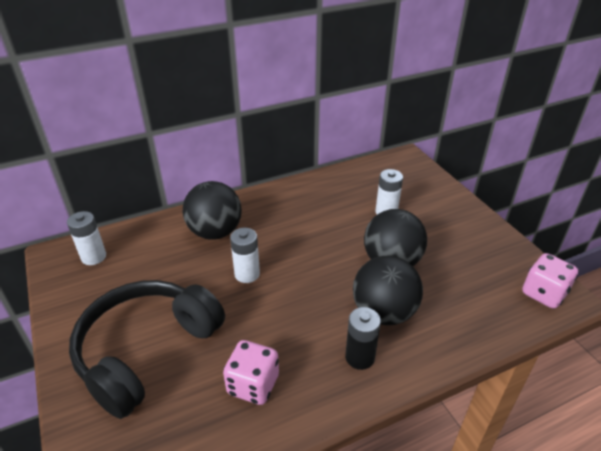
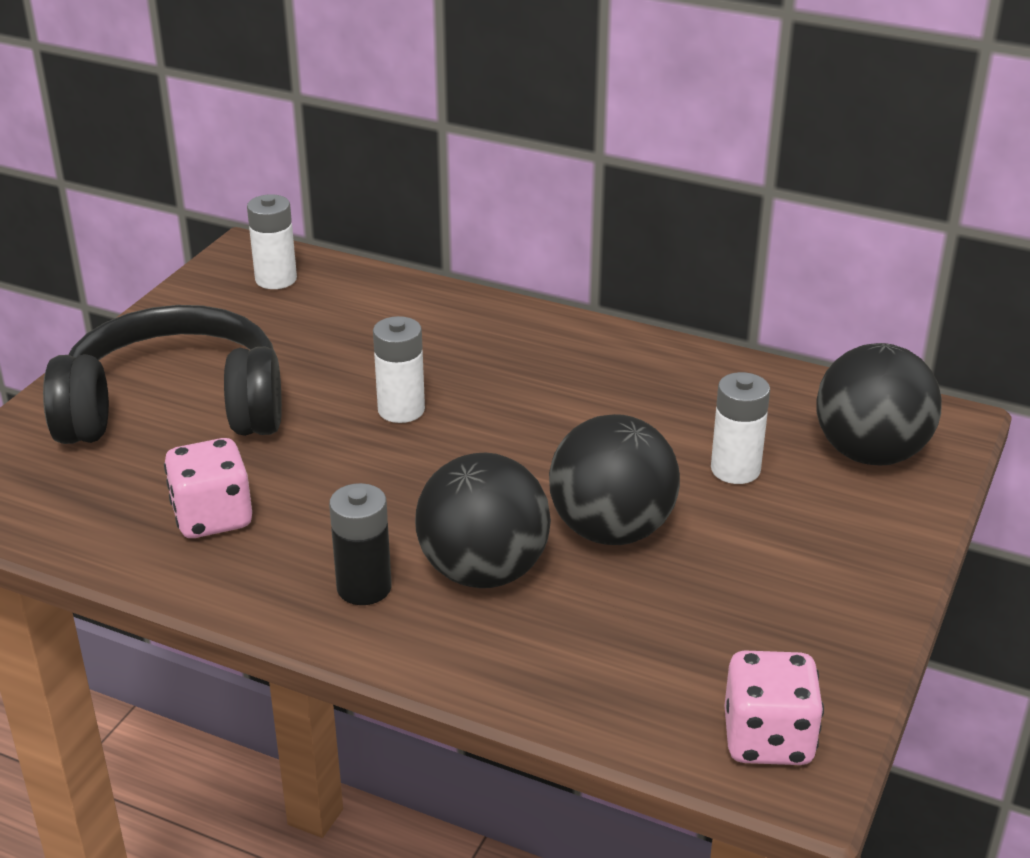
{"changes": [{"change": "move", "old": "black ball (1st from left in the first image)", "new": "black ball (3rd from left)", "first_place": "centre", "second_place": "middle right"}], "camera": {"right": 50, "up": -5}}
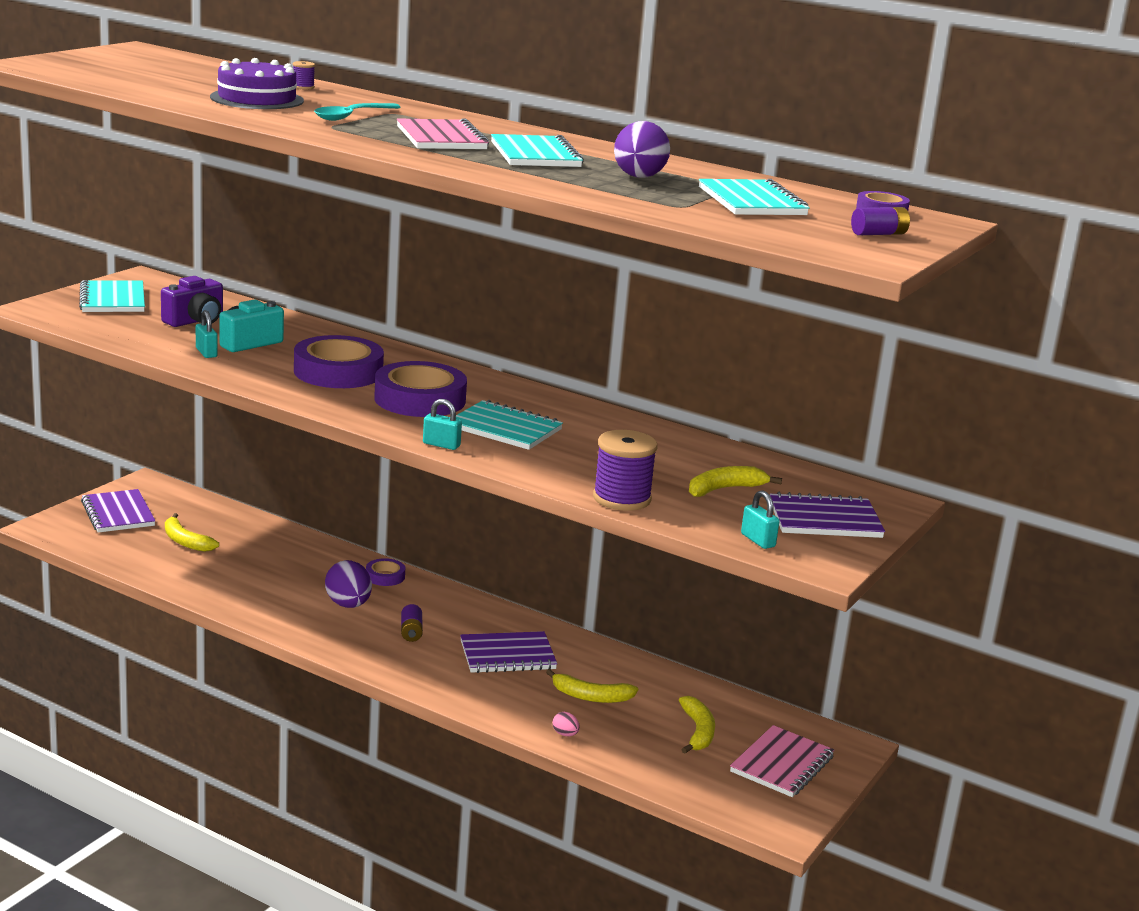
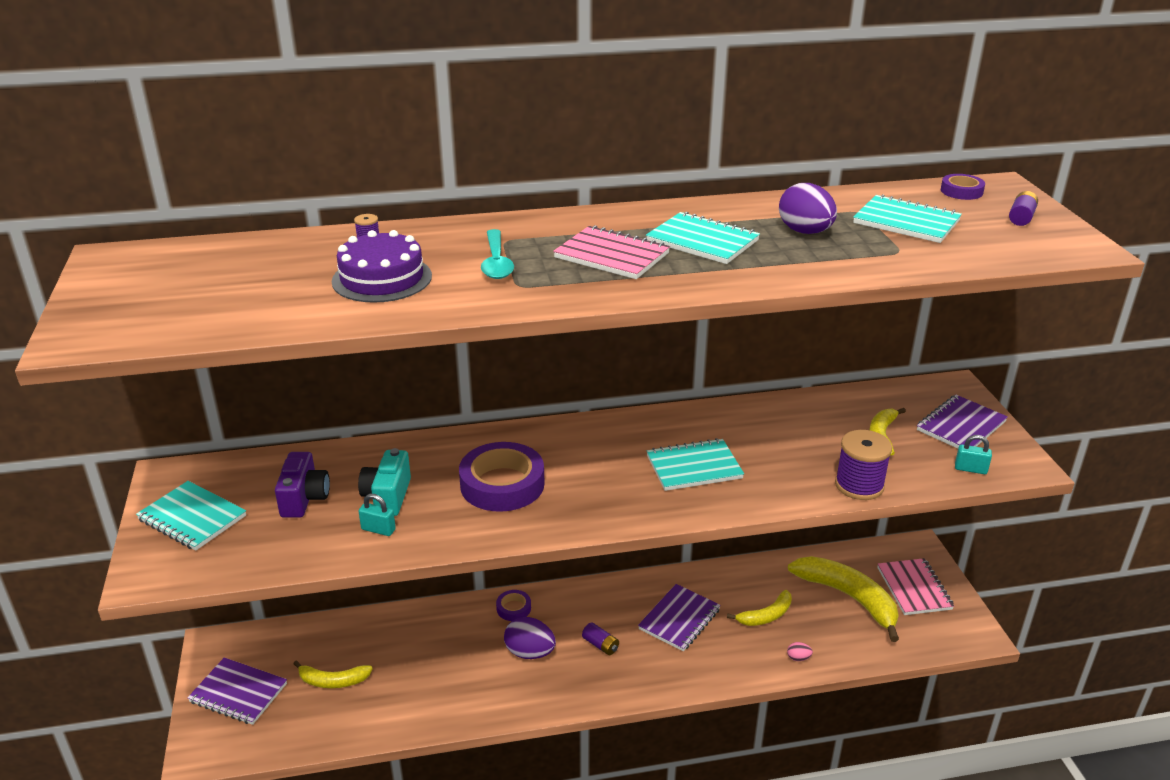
{"changes": [{"change": "resize", "old": "yellow banana (3rd from left)", "first_place": "bottom centre", "second_place": "bottom right", "factor": 1.81}, {"change": "delete", "old": "purple tape (3rd from left)", "first_place": "centre"}, {"change": "delete", "old": "turquoise padlock (2nd from left)", "first_place": "centre"}], "camera": {"right": -40, "up": 10}}
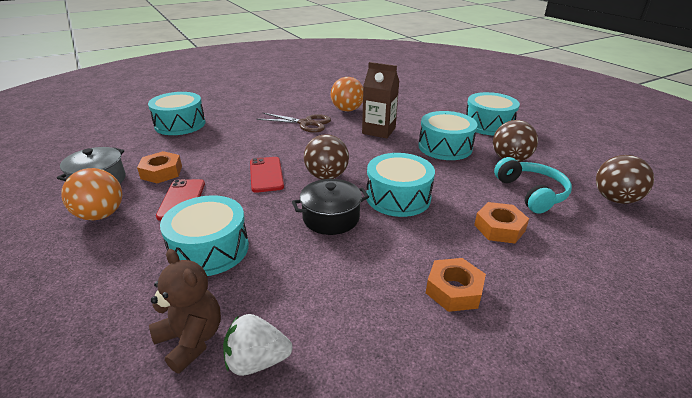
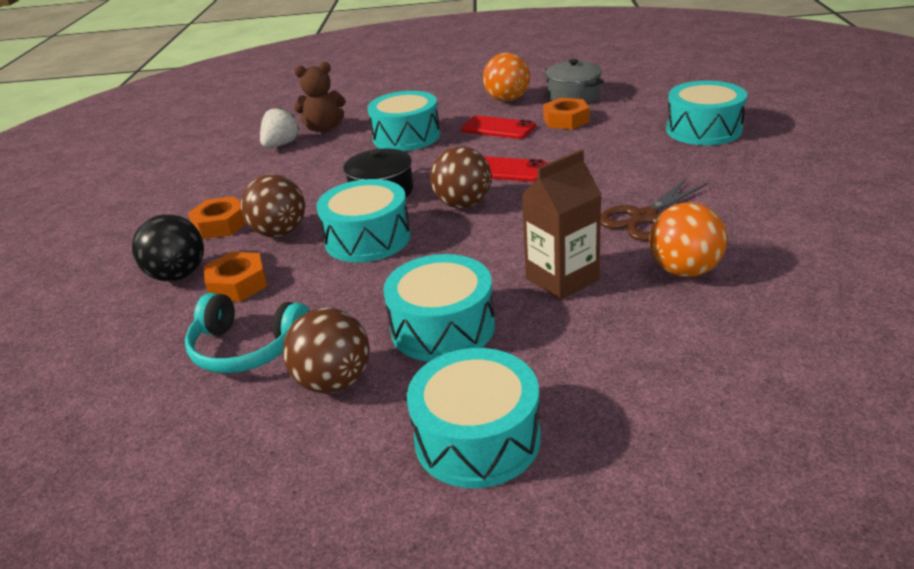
{"changes": [{"change": "insert", "new": "black ball", "second_place": "middle left"}, {"change": "move", "old": "brown ball (3rd from left in the first image)", "new": "brown ball (1st from left)", "first_place": "middle right", "second_place": "middle left"}], "camera": {"right": 125, "up": 0}}
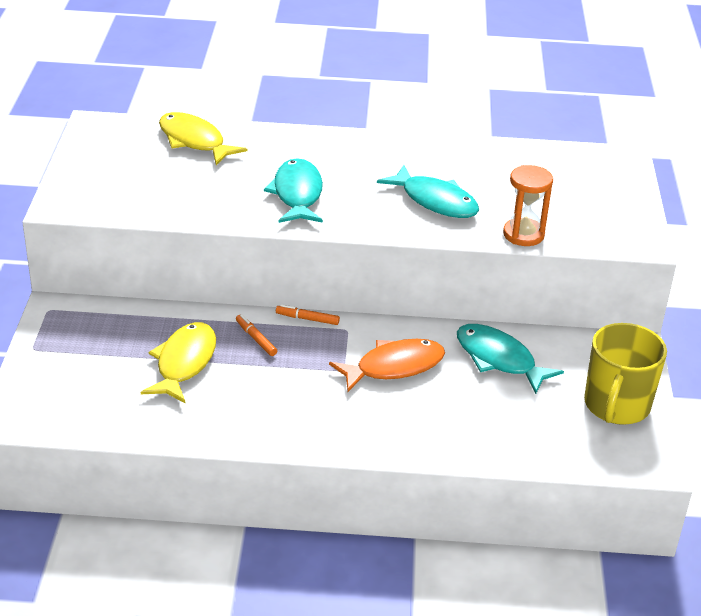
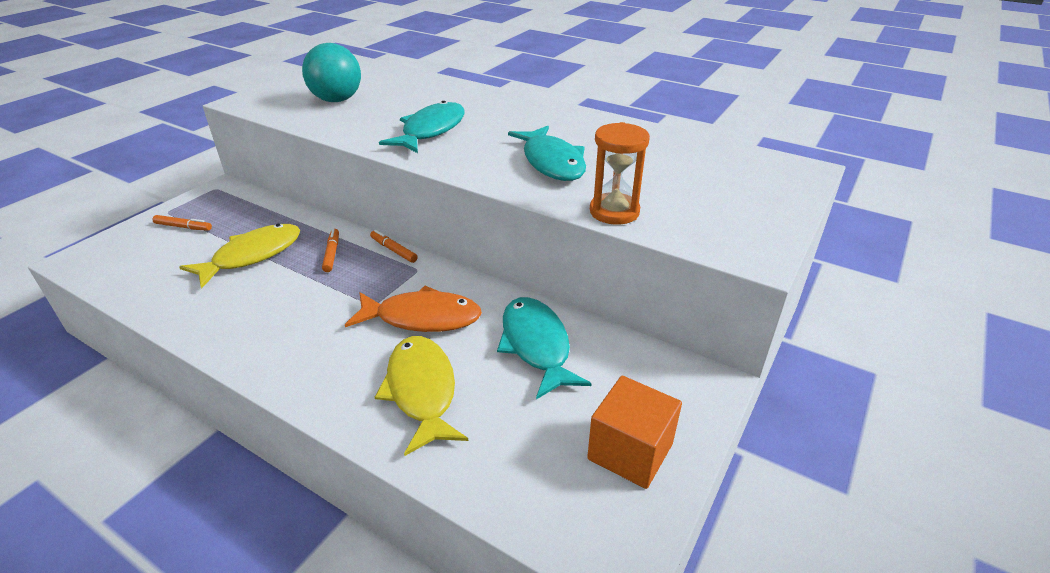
{"changes": [{"change": "insert", "new": "orange marker (1st from left)", "second_place": "middle left"}, {"change": "insert", "new": "turquoise ball", "second_place": "top left"}, {"change": "move", "old": "yellow fish (2nd from left)", "first_place": "top left", "second_place": "bottom centre"}, {"change": "replace", "old": "yellow mug", "new": "orange cube", "first_place": "middle right", "second_place": "bottom centre"}], "camera": {"right": 30, "up": 0}}
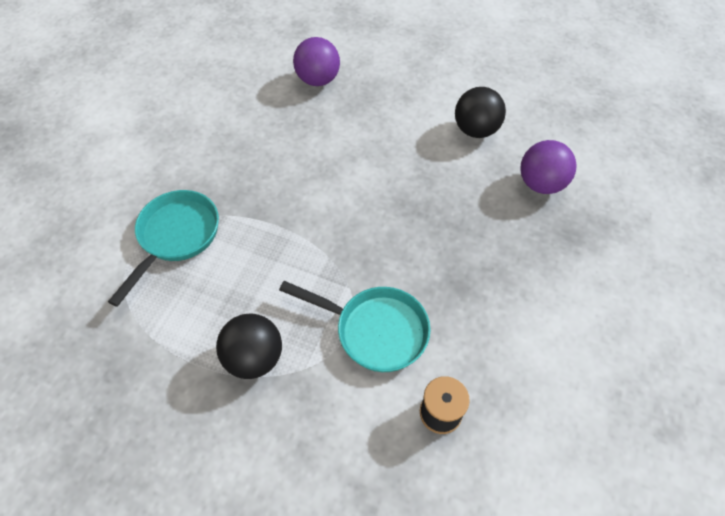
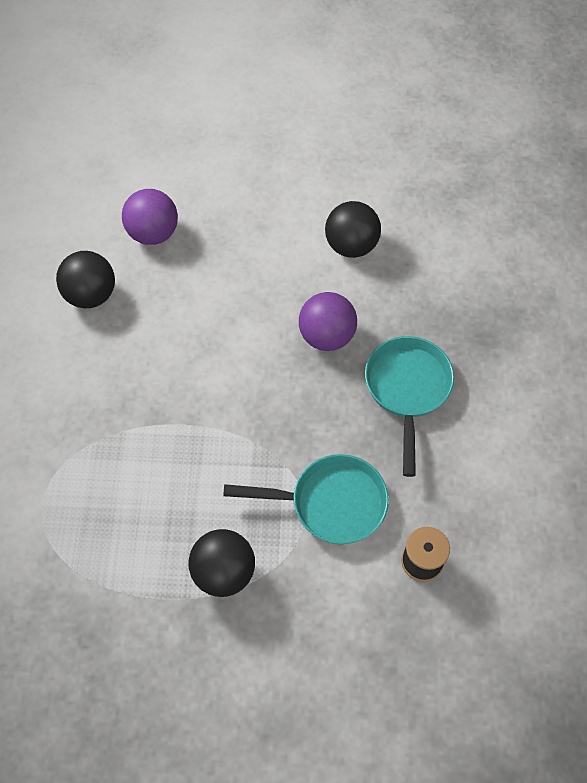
{"changes": [{"change": "insert", "new": "black ball (1st from left)", "second_place": "middle left"}, {"change": "move", "old": "purple ball (2nd from left)", "first_place": "top right", "second_place": "centre"}, {"change": "move", "old": "turquoise pan (1st from left in the first image)", "new": "turquoise pan (2nd from left)", "first_place": "middle left", "second_place": "middle right"}], "camera": {"right": -20, "up": 5}}
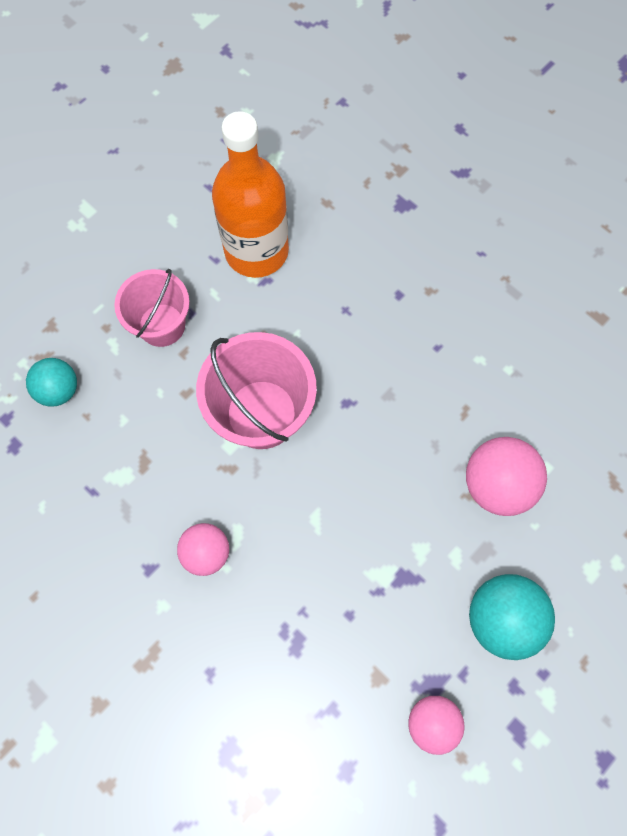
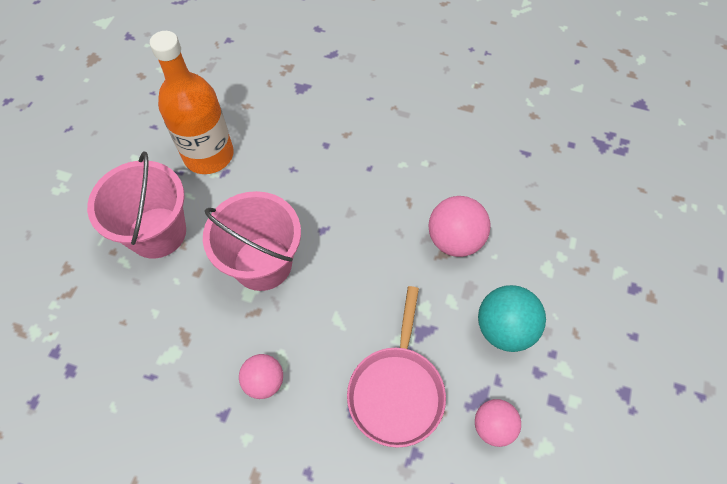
{"changes": [{"change": "resize", "old": "pink bucket (1st from left)", "first_place": "middle left", "second_place": "middle left", "factor": 1.5}, {"change": "insert", "new": "pink pan", "second_place": "bottom centre"}, {"change": "delete", "old": "turquoise ball (1st from left)", "first_place": "middle left"}], "camera": {"right": -25, "up": -10}}
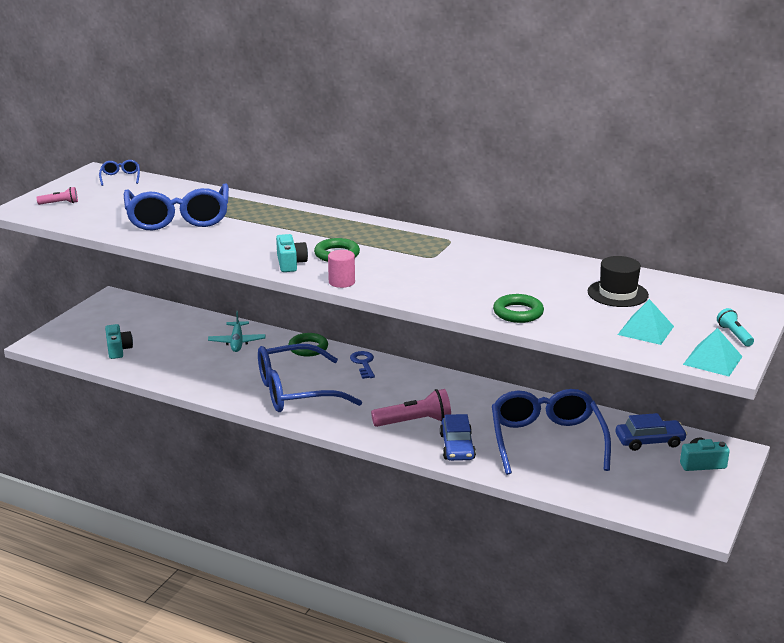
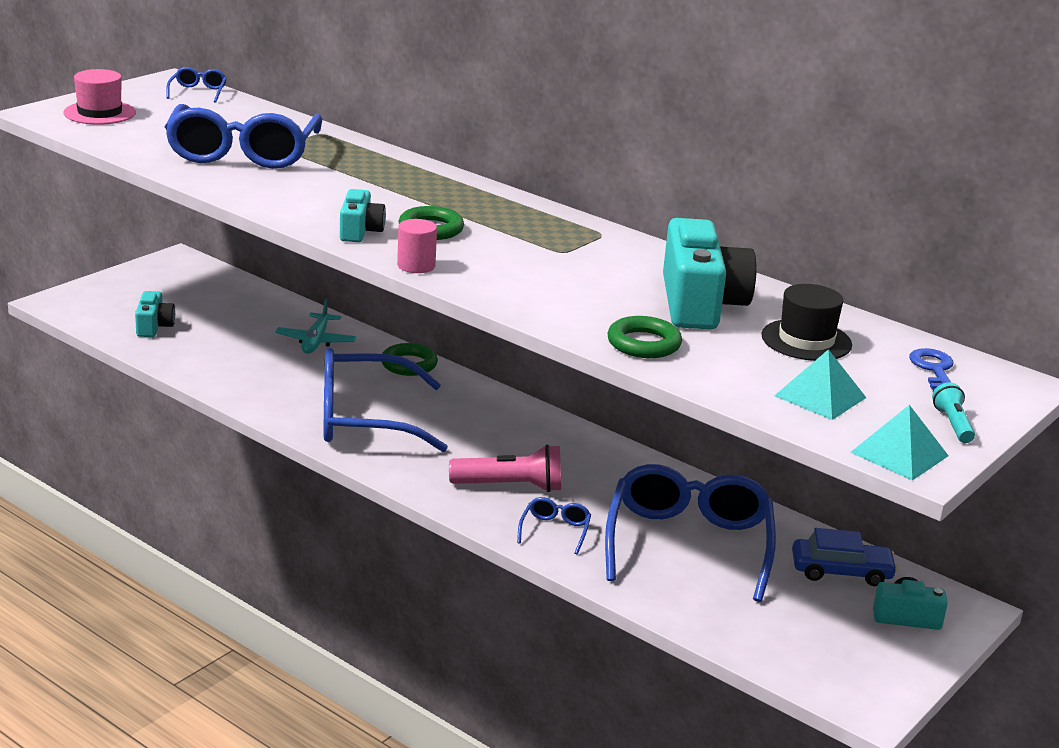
{"changes": [{"change": "replace", "old": "pink flashlight (1st from left)", "new": "pink hat", "first_place": "top left", "second_place": "top left"}, {"change": "replace", "old": "blue car (1st from left)", "new": "blue glasses (4th from left)", "first_place": "bottom centre", "second_place": "bottom centre"}, {"change": "insert", "new": "turquoise camera (3rd from left)", "second_place": "middle right"}, {"change": "move", "old": "blue key", "first_place": "centre", "second_place": "middle right"}], "camera": {"right": 10, "up": 0}}
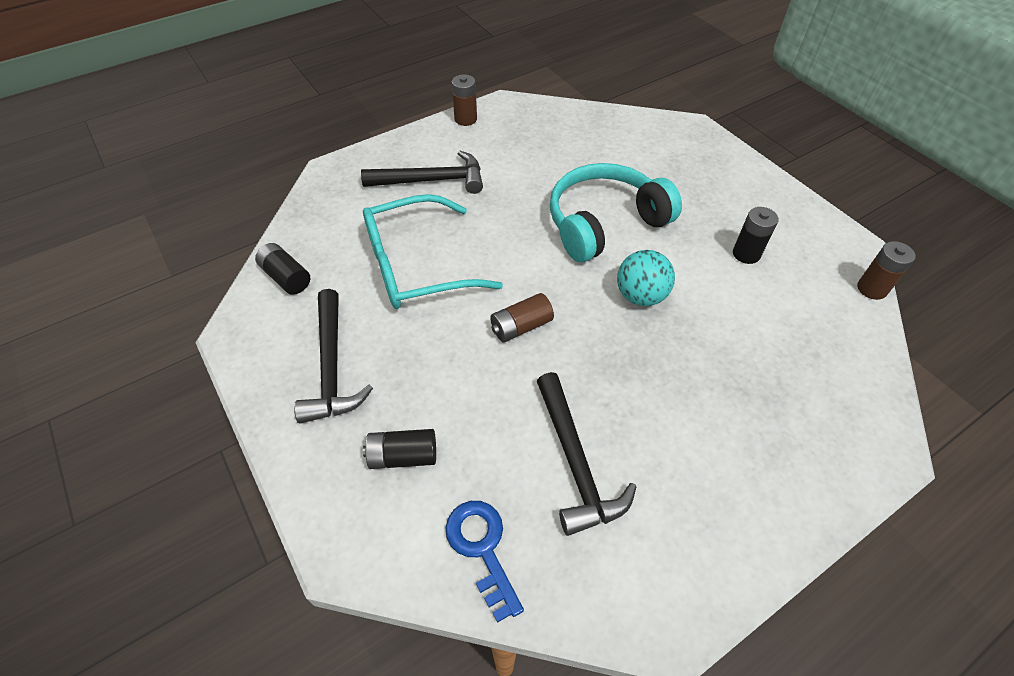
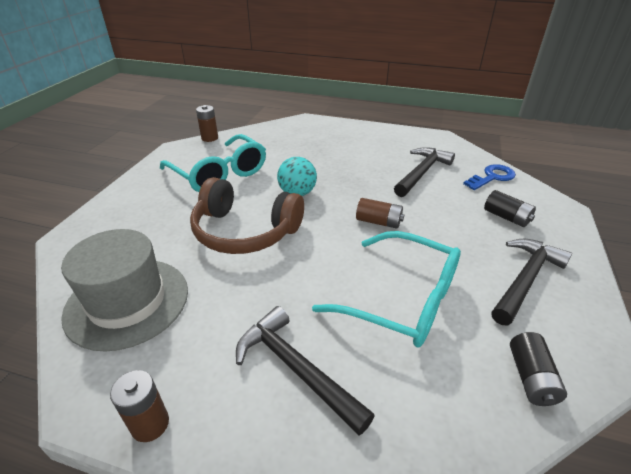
{"changes": [{"change": "insert", "new": "grey hat", "second_place": "middle left"}, {"change": "replace", "old": "black battery (3rd from left)", "new": "turquoise glasses (1st from left)", "first_place": "middle right", "second_place": "centre"}, {"change": "recolor", "old": "turquoise headphones", "new": "brown headphones", "first_place": "top centre", "second_place": "centre"}, {"change": "rotate", "old": "blue key", "first_place": "bottom centre", "second_place": "middle right", "degrees": -150}], "camera": {"right": -130, "up": -15}}
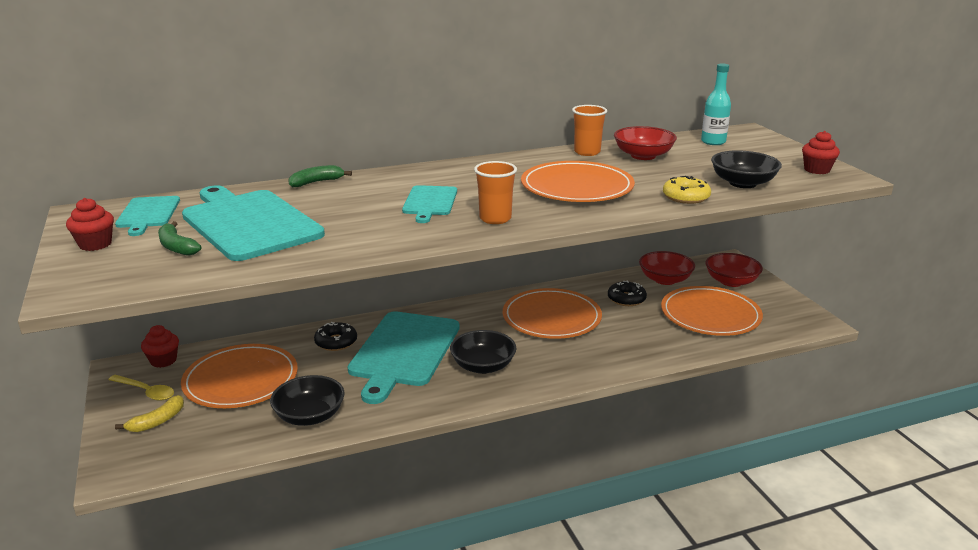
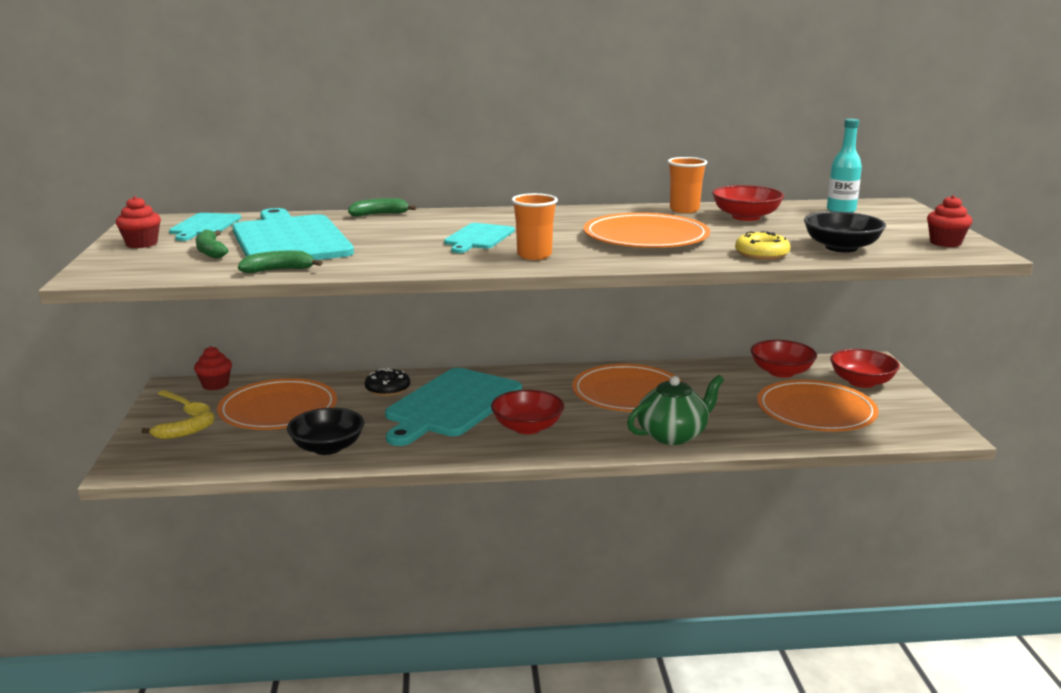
{"changes": [{"change": "insert", "new": "green banana (2nd from left)", "second_place": "middle left"}, {"change": "recolor", "old": "black bowl (2nd from left)", "new": "red bowl (1st from left)", "first_place": "centre", "second_place": "centre"}, {"change": "insert", "new": "green teapot", "second_place": "centre"}, {"change": "delete", "old": "black donut (2nd from left)", "first_place": "centre"}], "camera": {"right": 15, "up": -5}}
